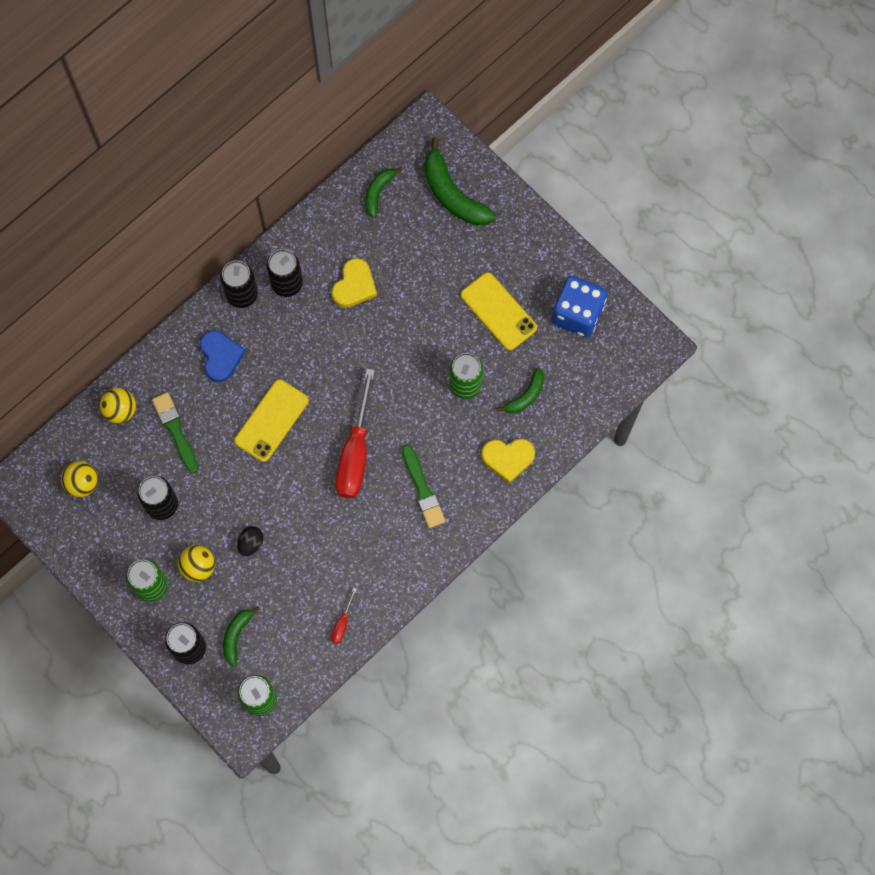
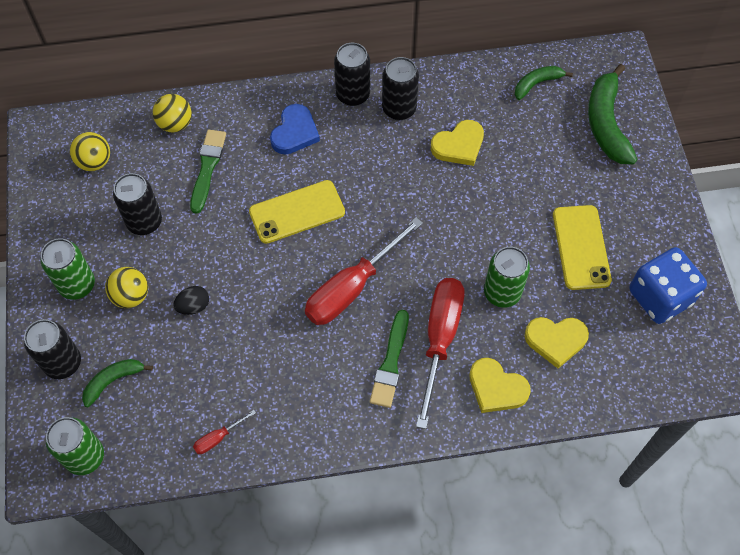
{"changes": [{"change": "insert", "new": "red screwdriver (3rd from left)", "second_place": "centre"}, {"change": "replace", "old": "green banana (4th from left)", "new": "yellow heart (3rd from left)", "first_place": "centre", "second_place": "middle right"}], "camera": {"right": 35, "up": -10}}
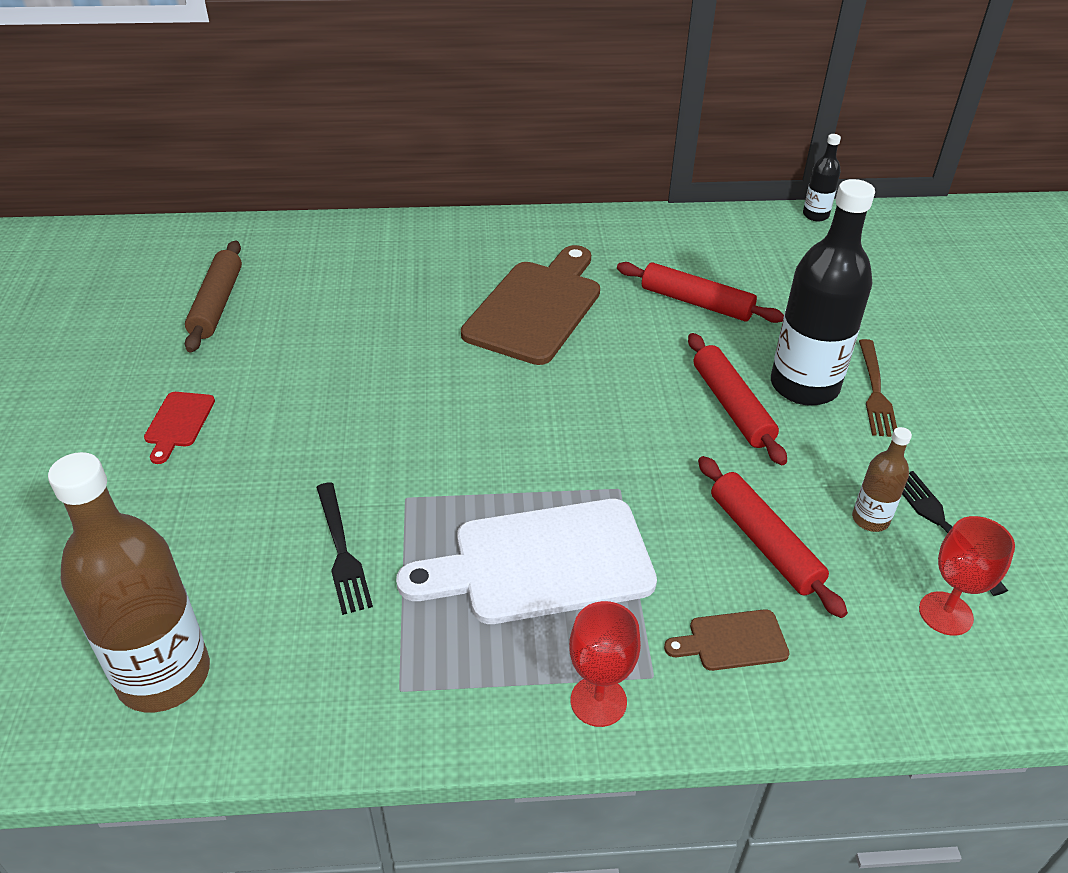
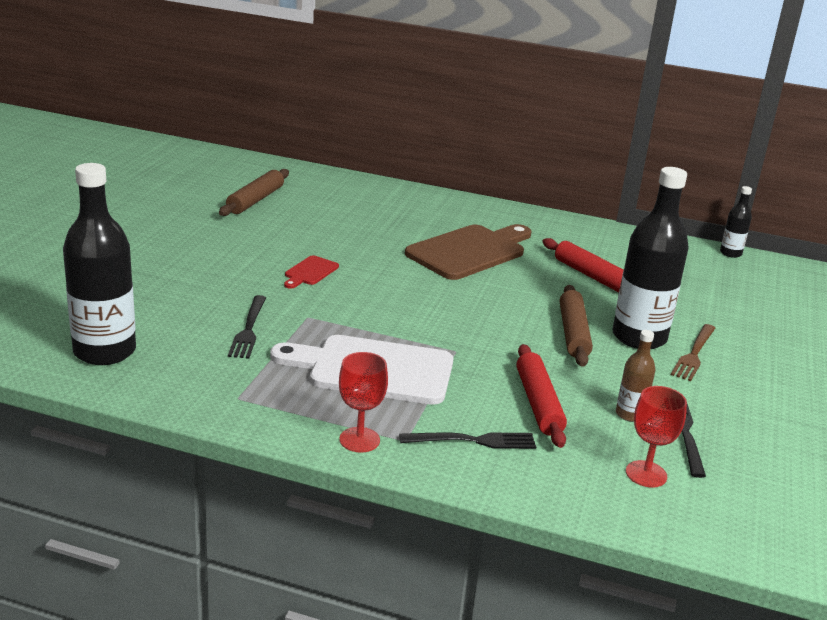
{"changes": [{"change": "recolor", "old": "brown bottle (1st from left)", "new": "black bottle (1st from left)", "first_place": "bottom left", "second_place": "middle left"}, {"change": "move", "old": "red cutting board", "first_place": "middle left", "second_place": "centre"}, {"change": "replace", "old": "brown cutting board (2nd from left)", "new": "black fork (2nd from left)", "first_place": "bottom right", "second_place": "bottom centre"}, {"change": "recolor", "old": "red rolling pin (2nd from left)", "new": "brown rolling pin (2nd from left)", "first_place": "middle right", "second_place": "middle right"}], "camera": {"right": 20, "up": -15}}
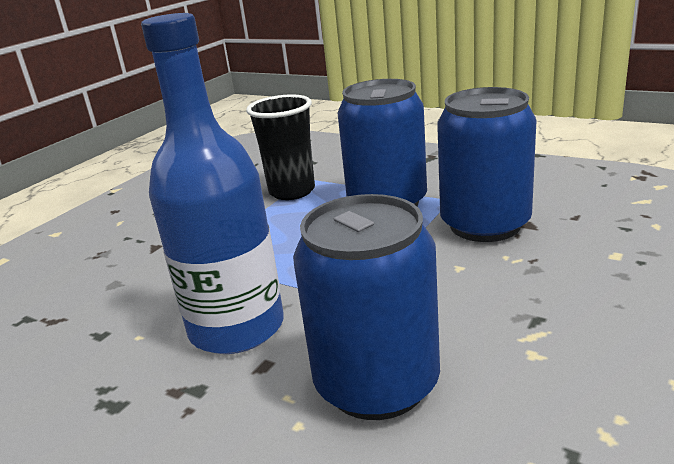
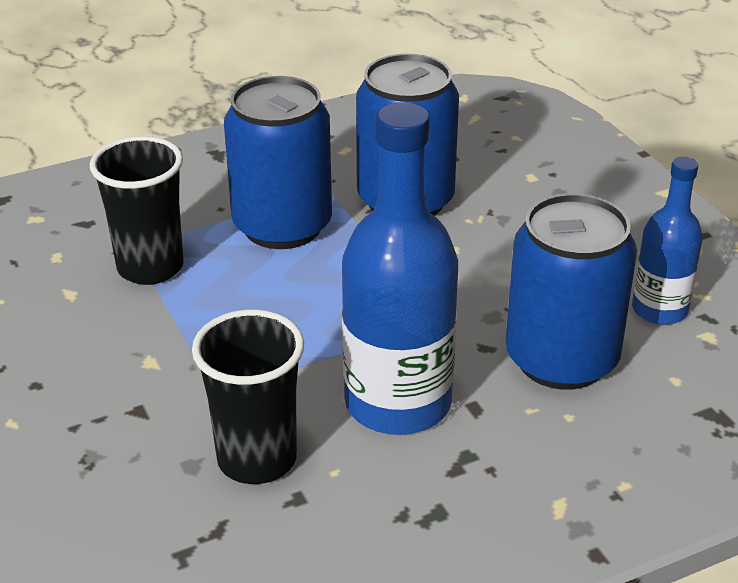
{"changes": [{"change": "insert", "new": "black cup (2nd from left)", "second_place": "bottom centre"}, {"change": "insert", "new": "blue bottle (2nd from left)", "second_place": "middle right"}], "camera": {"right": -60, "up": 10}}
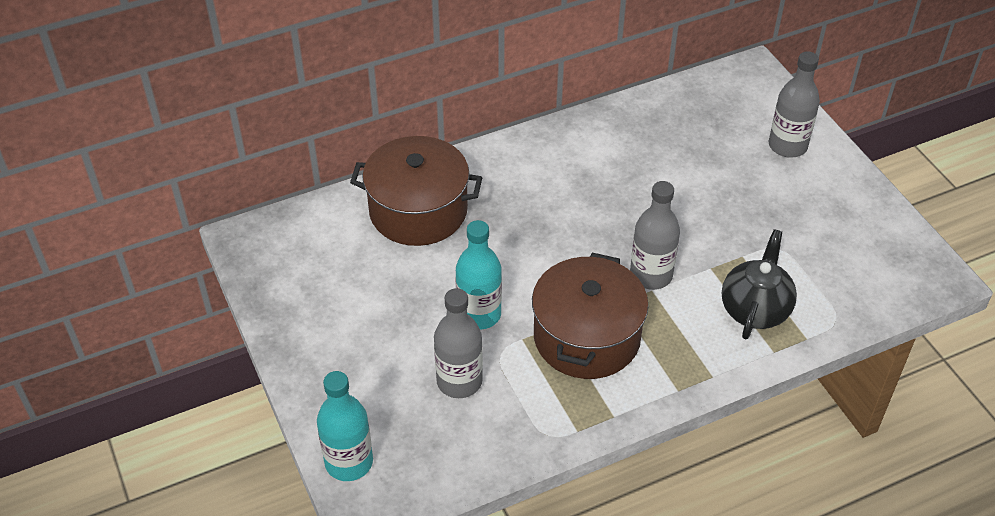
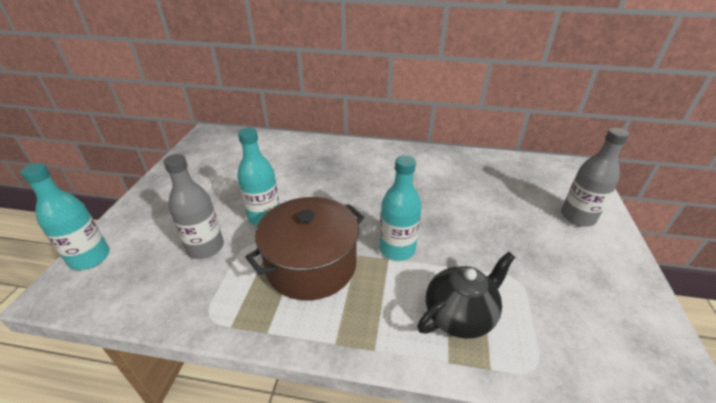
{"changes": [{"change": "recolor", "old": "grey bottle (2nd from left)", "new": "turquoise bottle (3rd from left)", "first_place": "centre", "second_place": "centre"}, {"change": "delete", "old": "brown pot (1st from left)", "first_place": "centre"}], "camera": {"right": 35, "up": -10}}
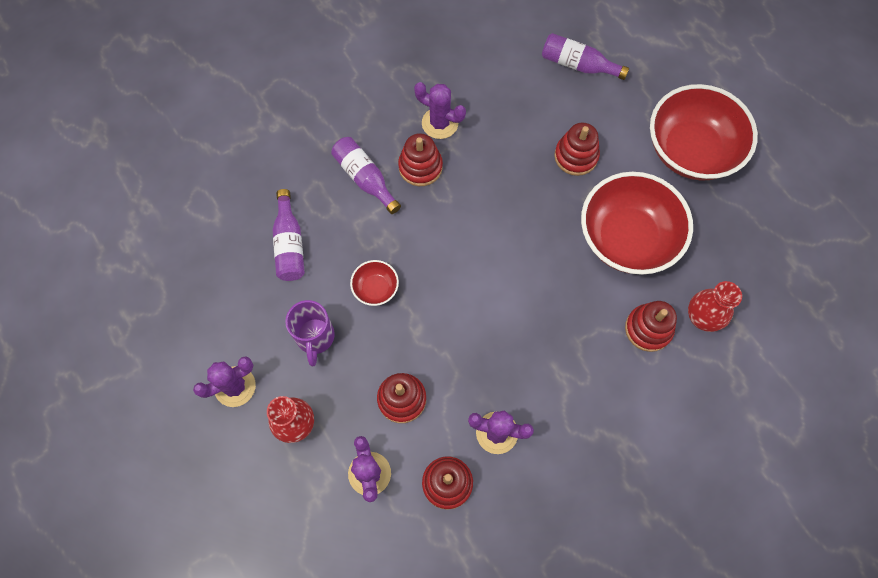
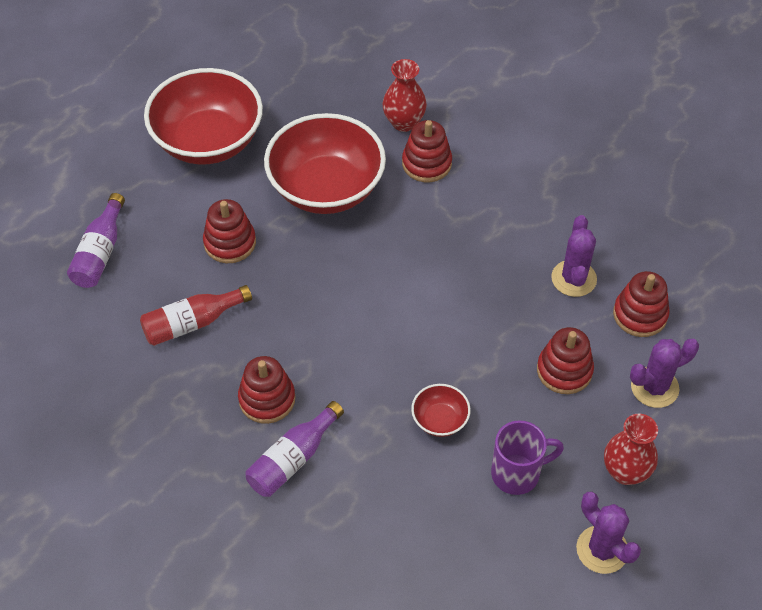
{"changes": [{"change": "insert", "new": "red bottle", "second_place": "middle left"}, {"change": "delete", "old": "purple bottle (1st from left)", "first_place": "middle left"}, {"change": "delete", "old": "purple cactus (3rd from left)", "first_place": "top centre"}], "camera": {"right": -100, "up": -15}}
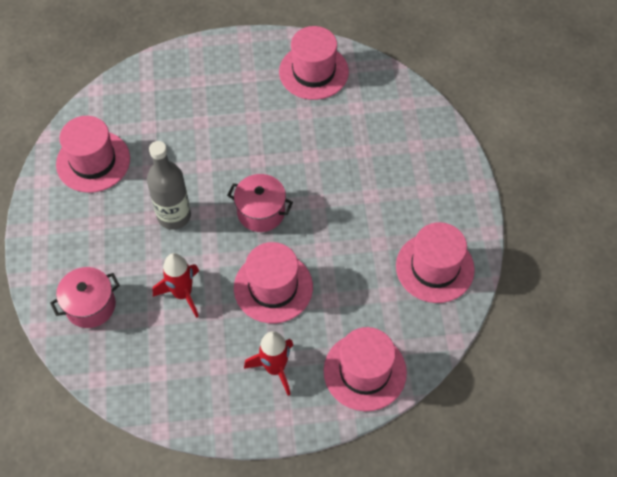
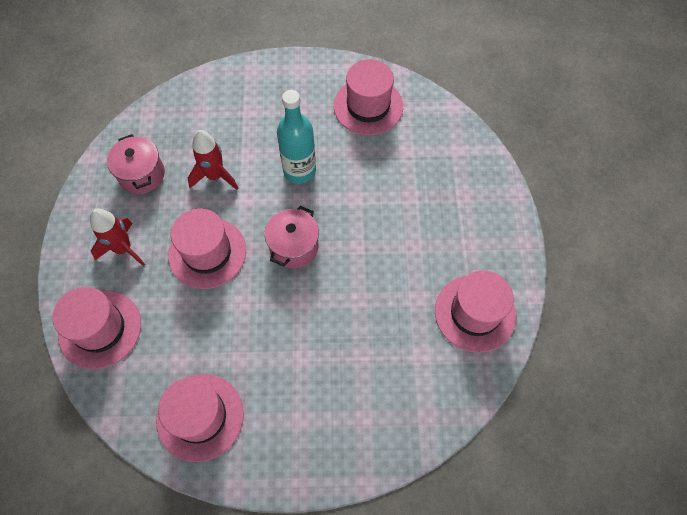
{"changes": [{"change": "move", "old": "pink pot (1st from left)", "first_place": "middle left", "second_place": "top left"}, {"change": "recolor", "old": "grey bottle", "new": "turquoise bottle", "first_place": "middle left", "second_place": "top centre"}], "camera": {"right": 95, "up": 5}}
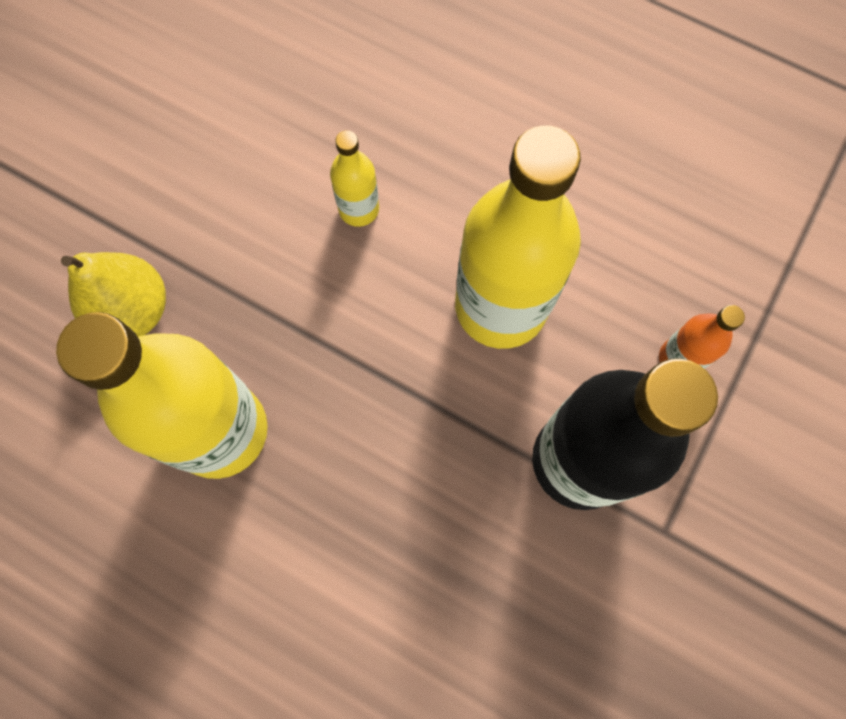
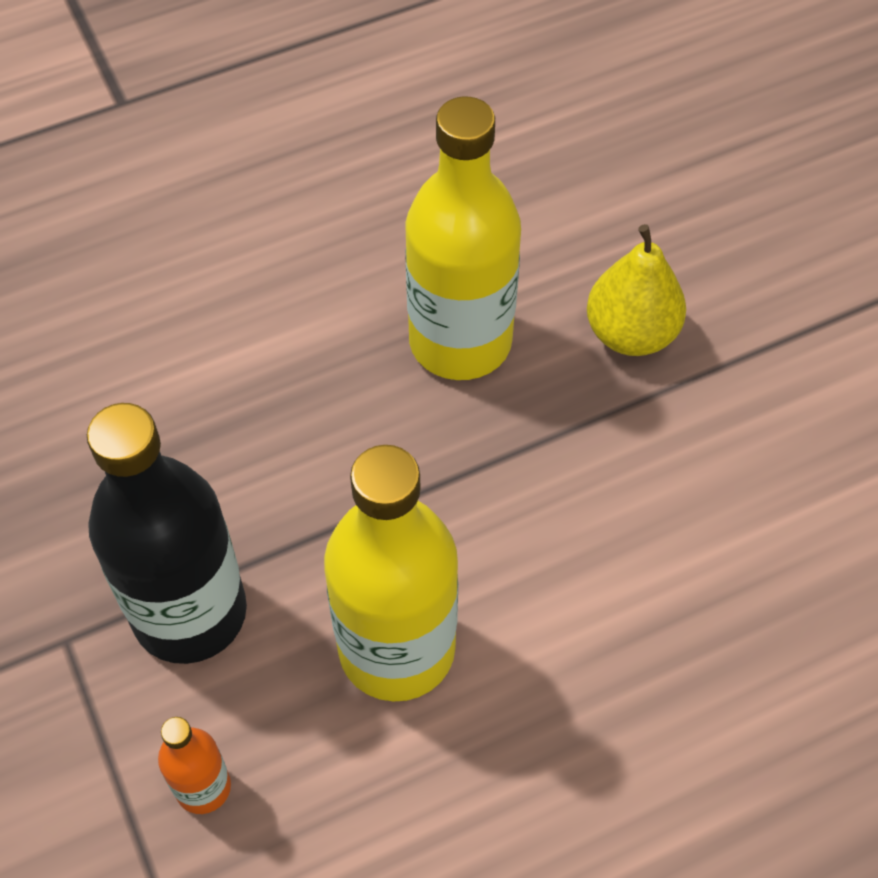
{"changes": [{"change": "delete", "old": "yellow bottle (2nd from left)", "first_place": "top centre"}], "camera": {"right": 125, "up": -15}}
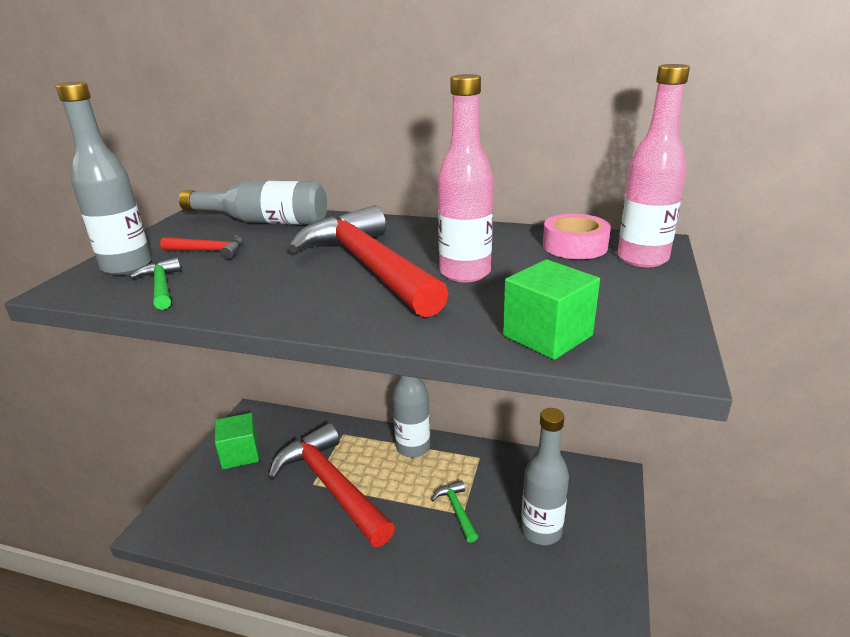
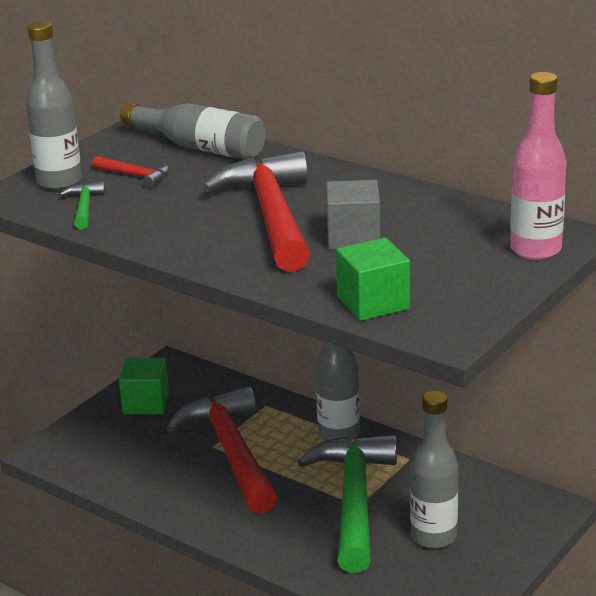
{"changes": [{"change": "resize", "old": "green hammer (2nd from left)", "first_place": "bottom centre", "second_place": "bottom centre", "factor": 2.39}, {"change": "replace", "old": "pink bottle (1st from left)", "new": "grey cube", "first_place": "top centre", "second_place": "centre"}, {"change": "delete", "old": "pink tape", "first_place": "middle right"}], "camera": {"right": 20, "up": 0}}
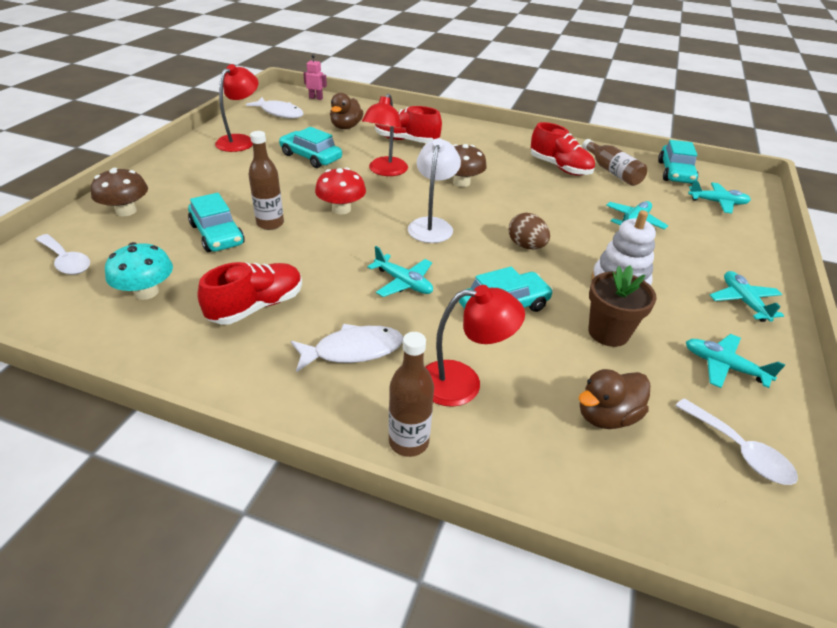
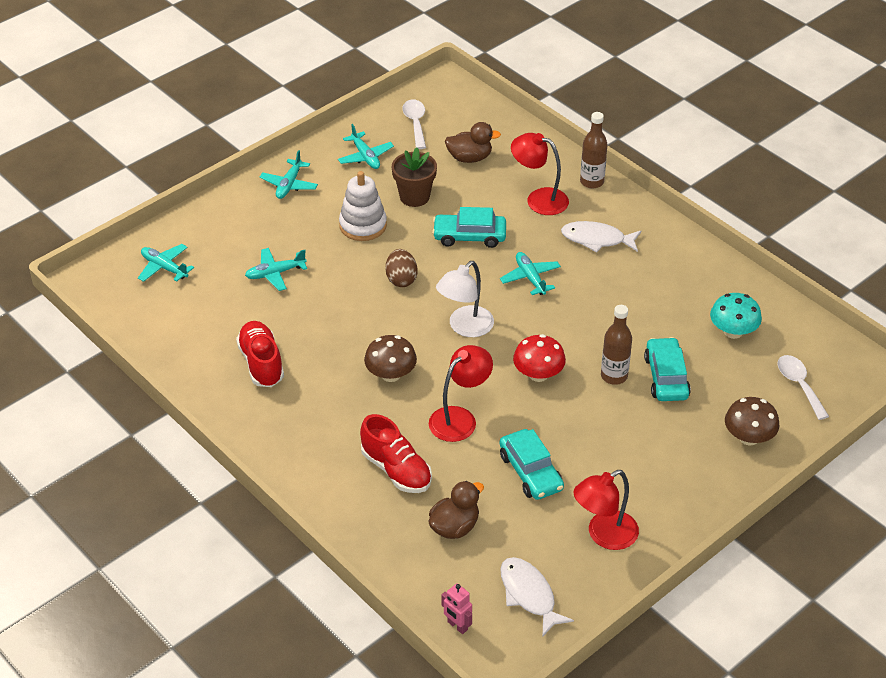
{"changes": [{"change": "delete", "old": "red shoe (1st from left)", "first_place": "middle left"}, {"change": "delete", "old": "brown bottle (3rd from left)", "first_place": "top right"}, {"change": "delete", "old": "turquoise car (4th from left)", "first_place": "top right"}], "camera": {"right": -150, "up": 5}}
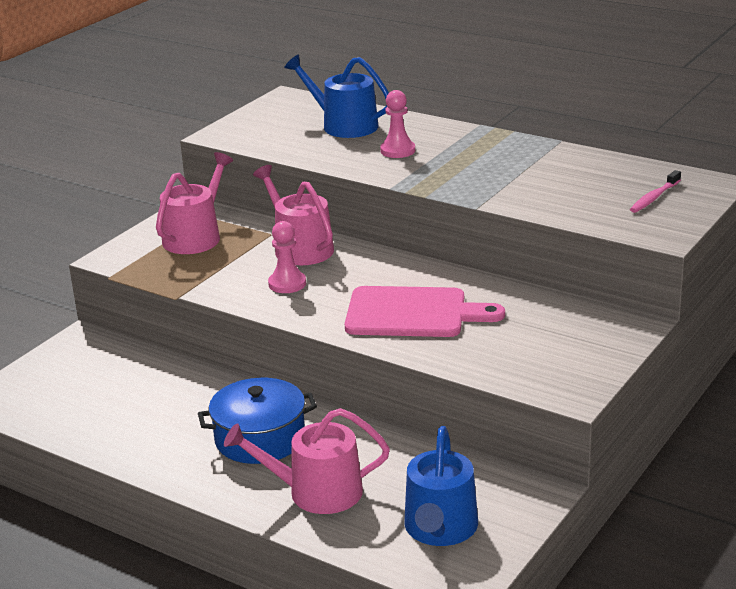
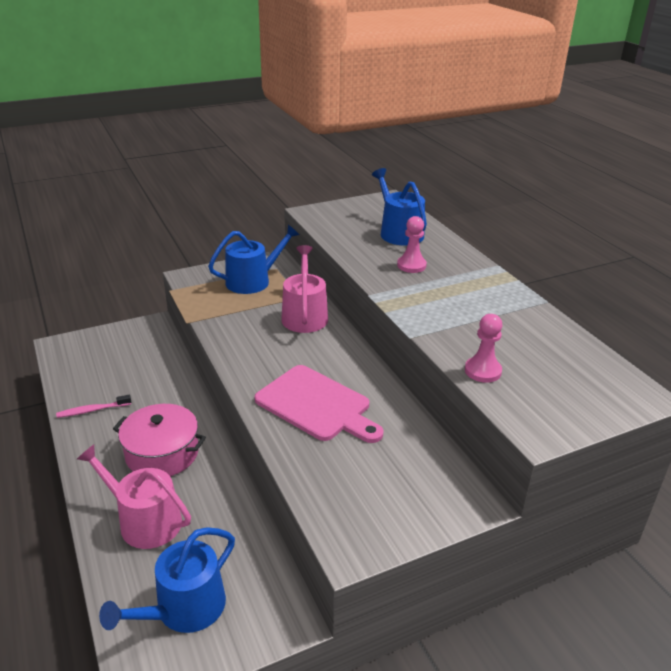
{"changes": [{"change": "move", "old": "pink toothbrush", "first_place": "top right", "second_place": "middle left"}, {"change": "recolor", "old": "blue pot", "new": "pink pot", "first_place": "bottom centre", "second_place": "middle left"}, {"change": "recolor", "old": "pink watering can (1st from left)", "new": "blue watering can (2nd from left)", "first_place": "middle left", "second_place": "centre"}, {"change": "move", "old": "pink pawn (1st from left in the first image)", "new": "pink pawn (2nd from left)", "first_place": "centre", "second_place": "middle right"}], "camera": {"right": 30, "up": 5}}
